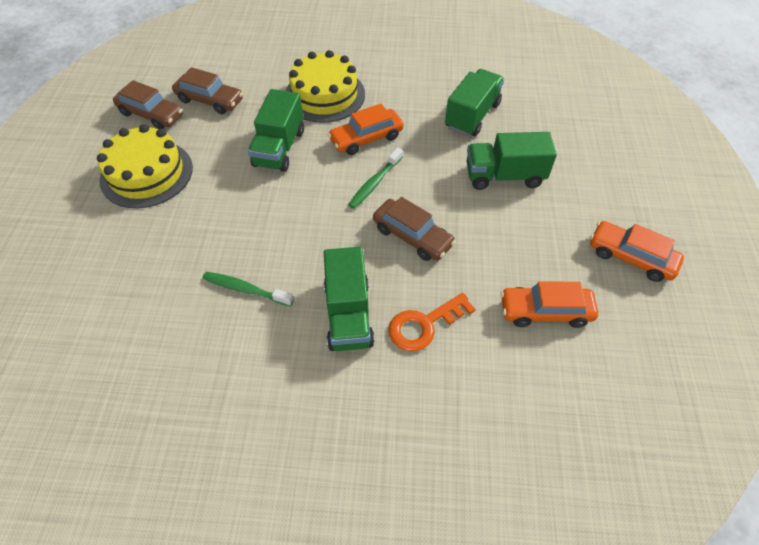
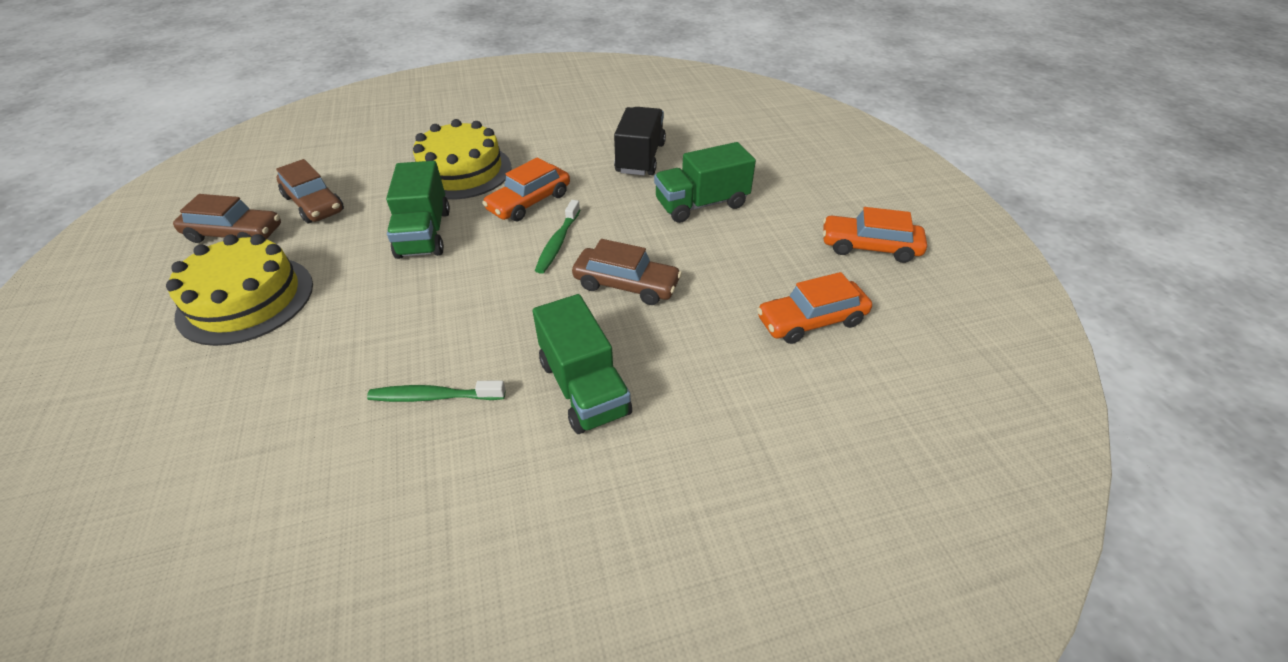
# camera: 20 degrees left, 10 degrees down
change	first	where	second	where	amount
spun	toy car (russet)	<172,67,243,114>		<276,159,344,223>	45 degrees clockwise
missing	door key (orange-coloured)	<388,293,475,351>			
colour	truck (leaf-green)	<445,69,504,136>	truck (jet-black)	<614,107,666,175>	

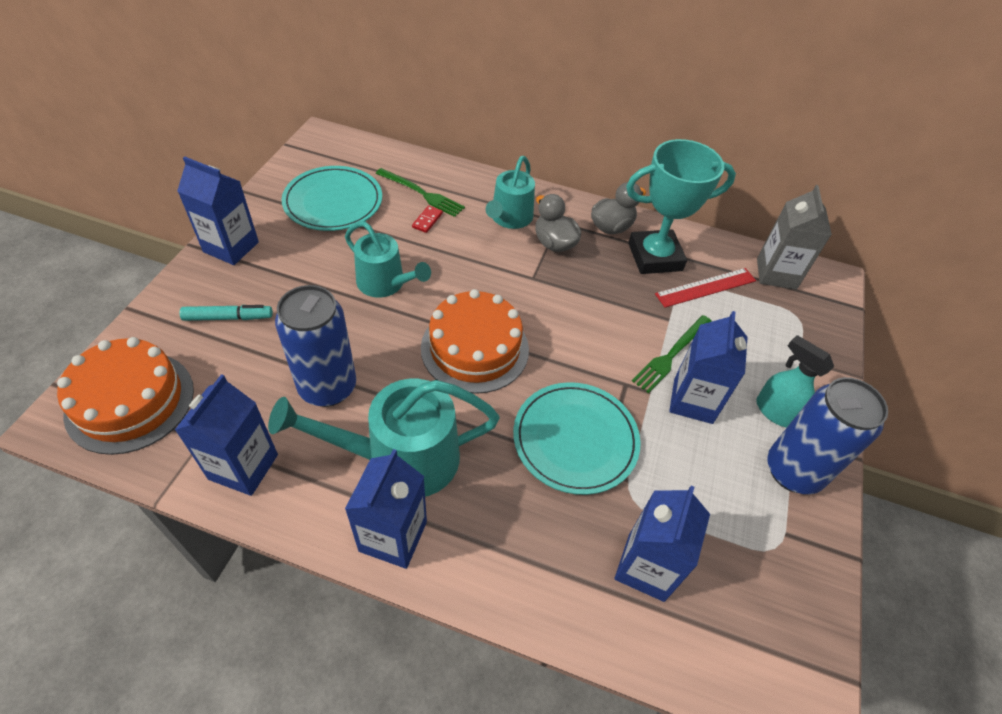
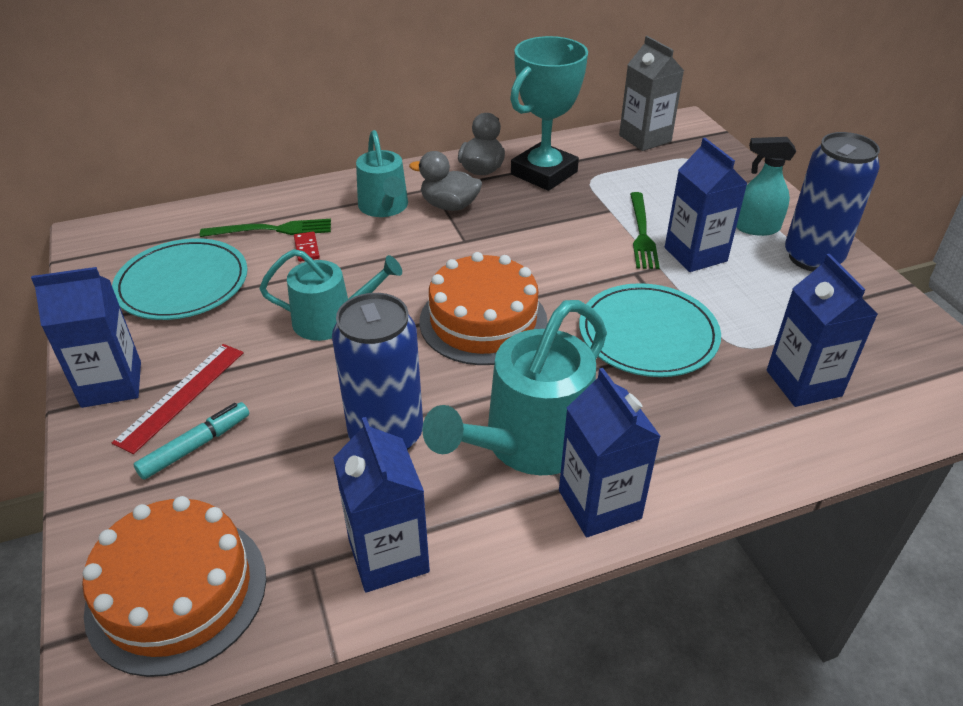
# camera: 35 degrees left, 10 degrees down
change	first	where	second	where	amount
relocated	measuring stick (scarlet)	<655,268,756,307>		<112,344,244,454>	

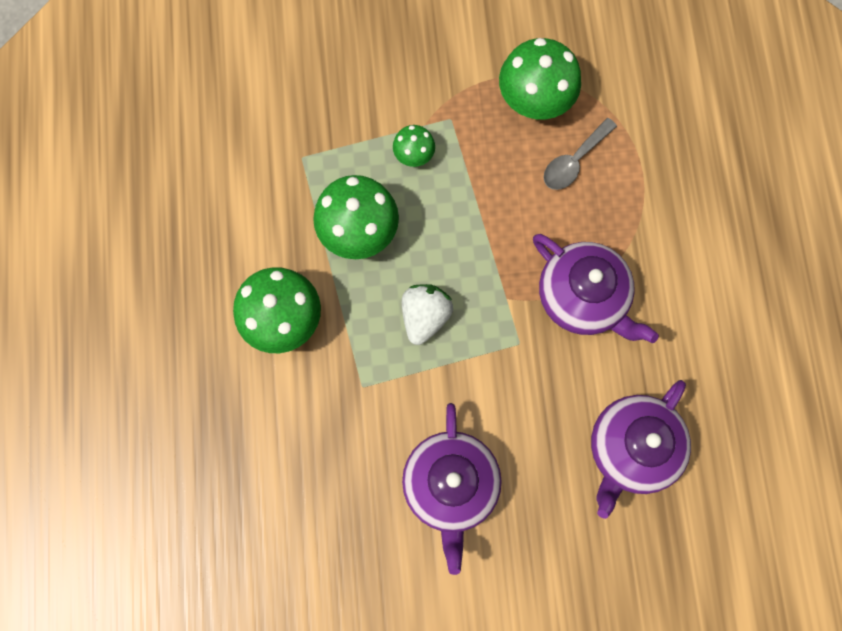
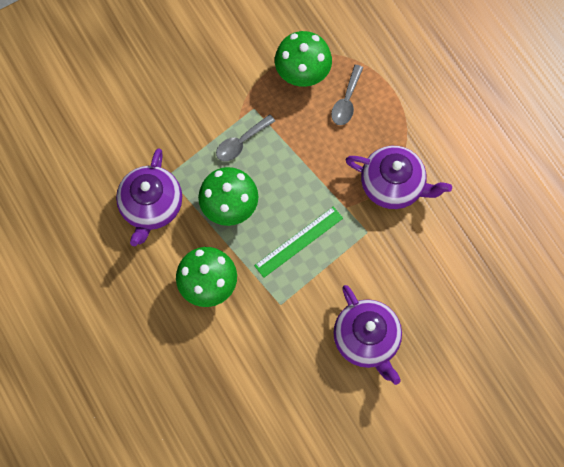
# camera: 25 degrees left, 5 degrees down
change	first	where	second	where	amount
exchanged	fungus (leaf-green)	<393,125,435,167>	teaspoon (gray)	<216,114,275,161>	
exchanged	berry (white)	<402,284,453,345>	measuring stick (leaf-green)	<254,206,343,278>	
relocated	tea pot (royal purple)	<591,380,691,519>		<116,148,182,246>	

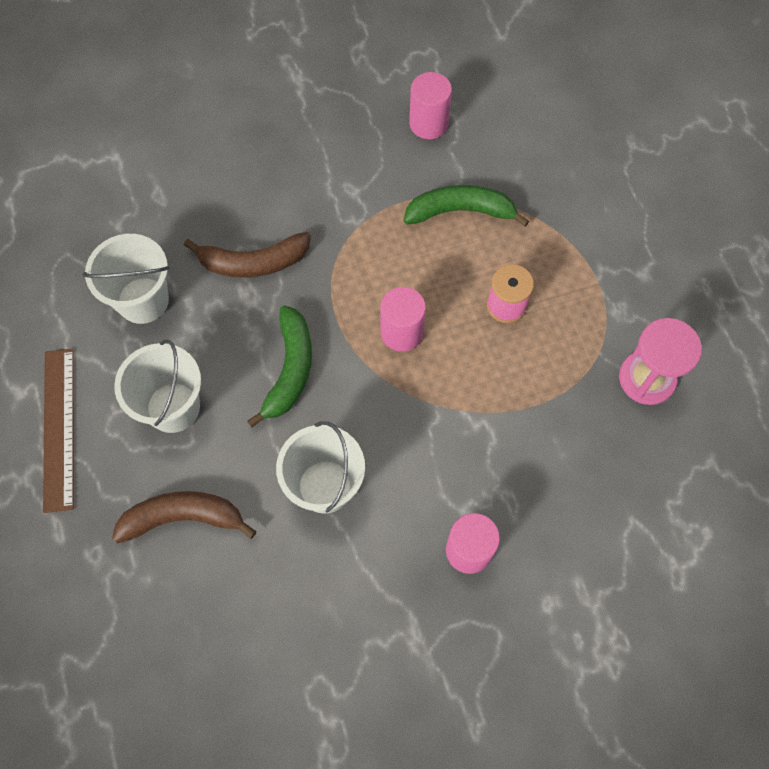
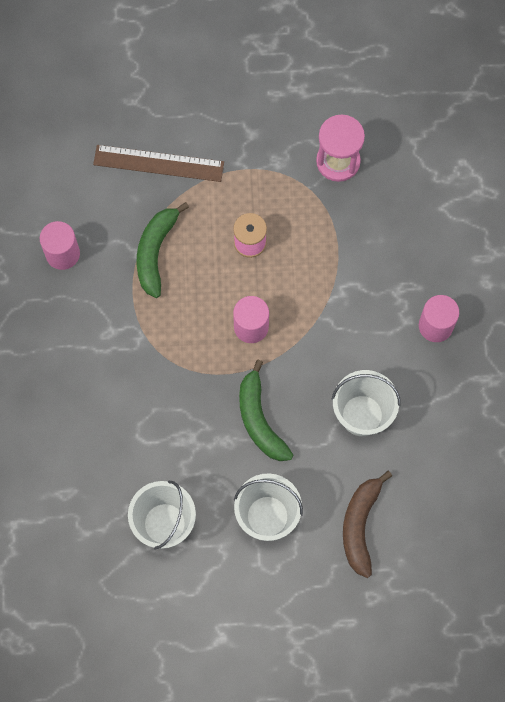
# camera: 75 degrees left, 5 degrees up
change	first	where	second	where	amount
relocated	measuring stick (russet)	<43,349,74,513>		<93,145,224,182>	
missing	toy banana (russet)	<184,232,311,278>			
spun	toy banana (leaf-green)	<247,306,312,427>		<239,360,293,461>	135 degrees counterclockwise

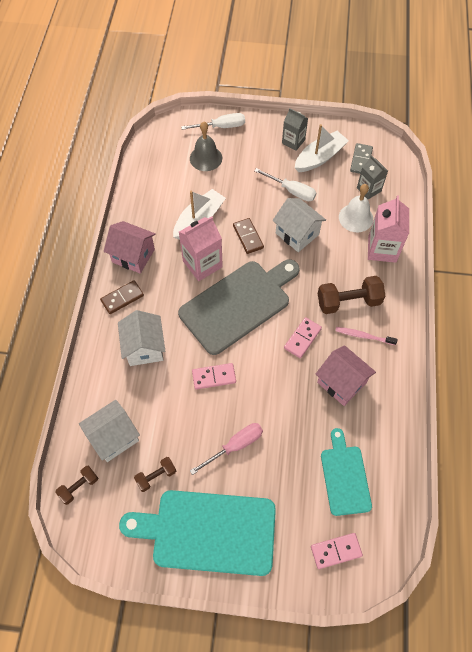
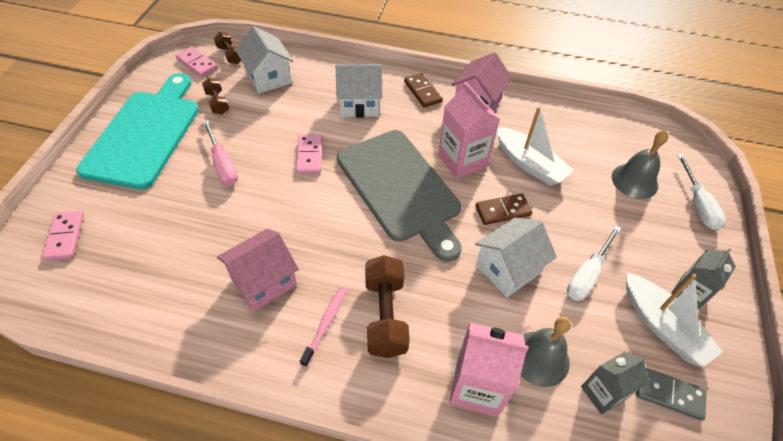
# camera: 95 degrees right, 10 degrees down
change	first	where	second	where	amount
relocated	domino (rosy)	<284,317,322,358>		<175,47,218,77>	
missing	bread board (turquoise)	<321,428,372,516>			
colour	hand bell (white)	<339,184,373,232>	hand bell (gray)	<521,317,571,387>	

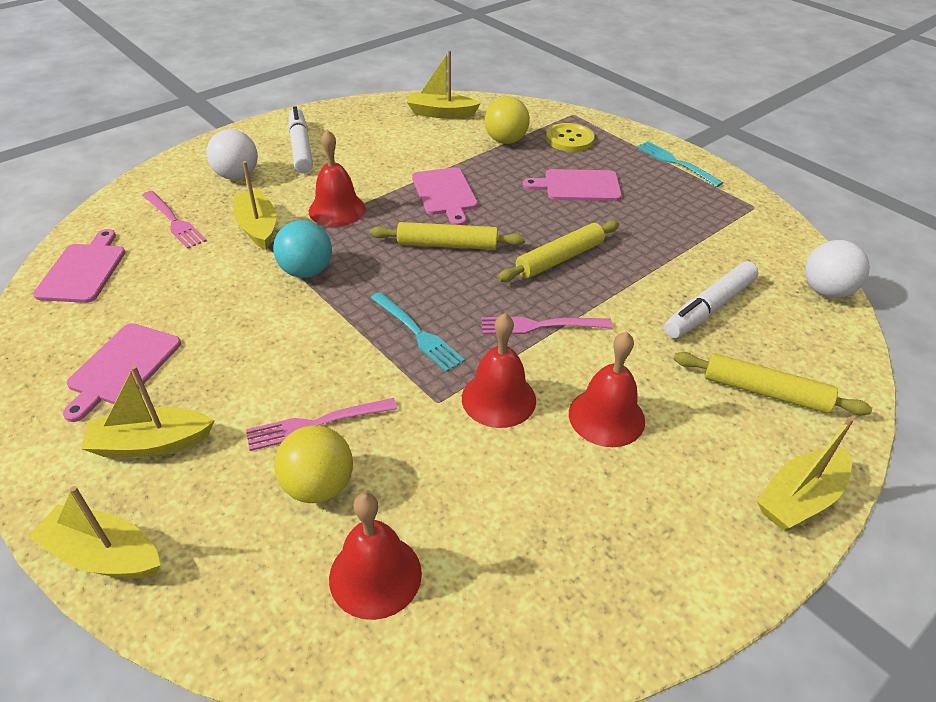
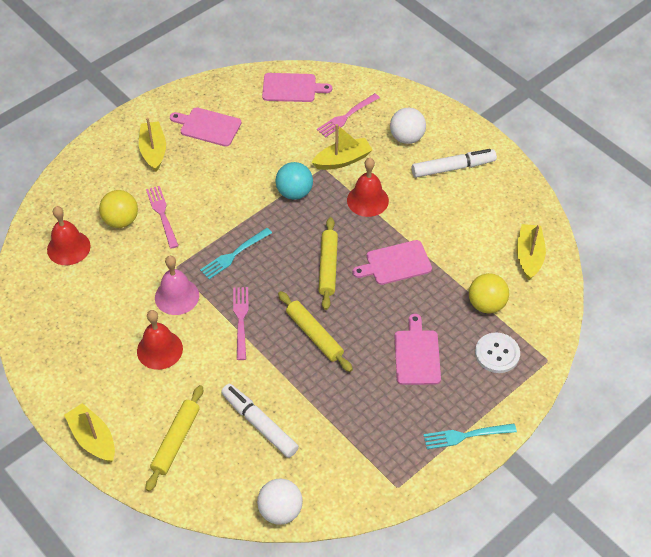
# camera: 90 degrees right, 10 degrees up
change	first	where	second	where	amount
missing	toy boat (golden)	<28,486,160,578>			
colour	hand bell (scarlet)	<462,313,536,428>	hand bell (rosy)	<155,256,199,315>	
colour	button (golden)	<546,123,595,152>	button (white)	<475,332,520,373>	
spun	dinner fork (turquoise)	<637,141,723,187>		<424,423,517,449>	150 degrees counterclockwise

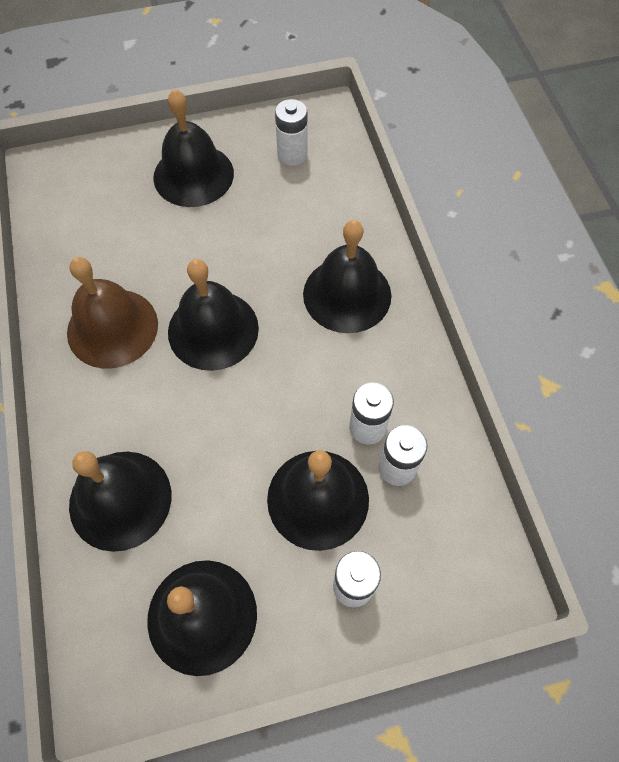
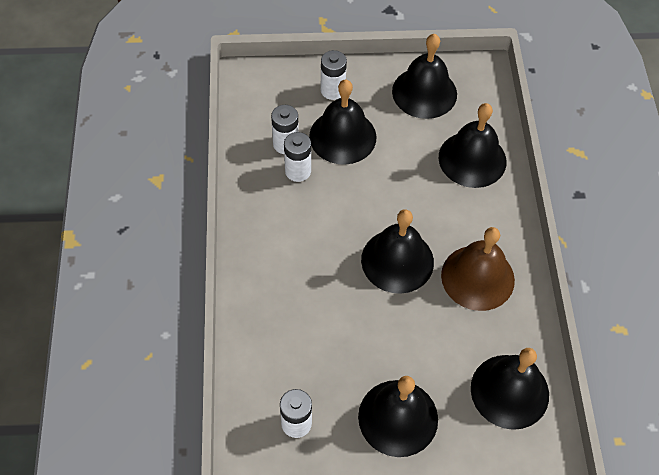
# camera: 170 degrees left, 5 degrees down
change	first	where	second	where	amount
relocated	hand bell (jet-black)	<303,220,391,333>		<471,348,549,430>	

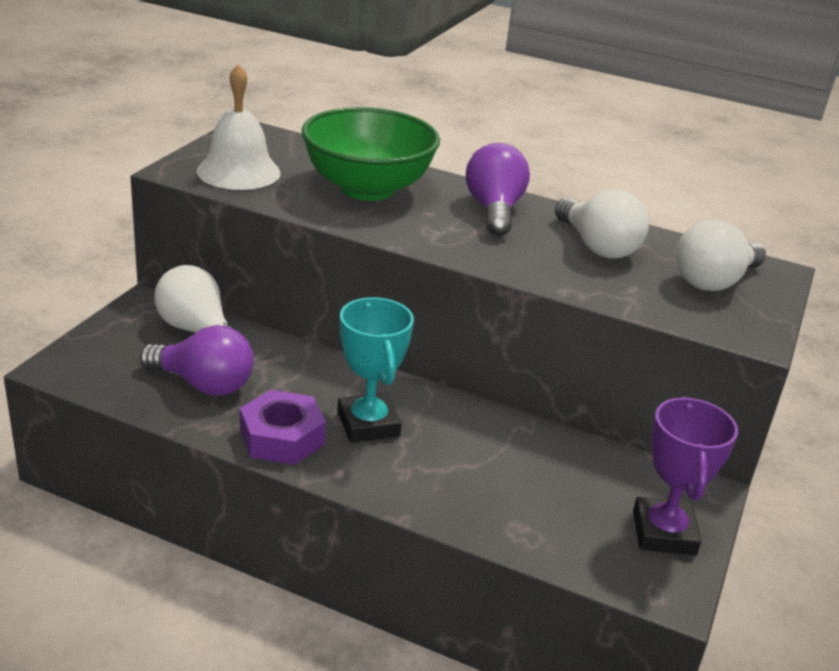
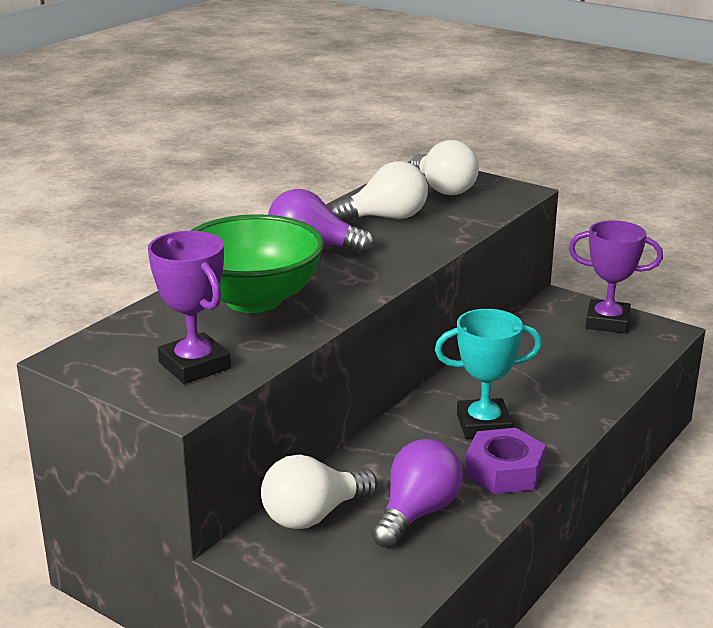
# camera: 75 degrees left, 5 degrees down
change	first	where	second	where	amount
exchanged	hand bell (white)	<197,64,281,190>	award cup (royal purple)	<148,231,231,384>	

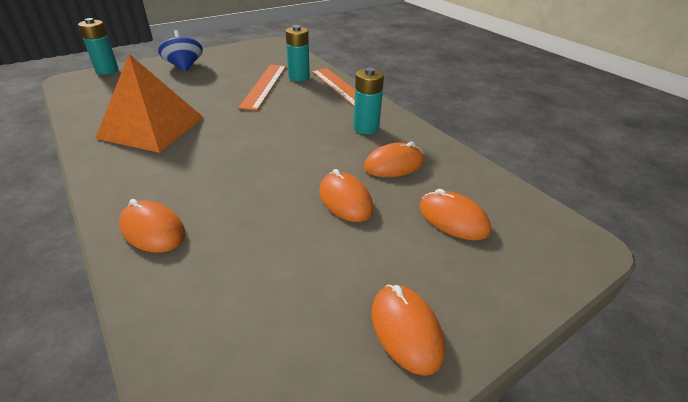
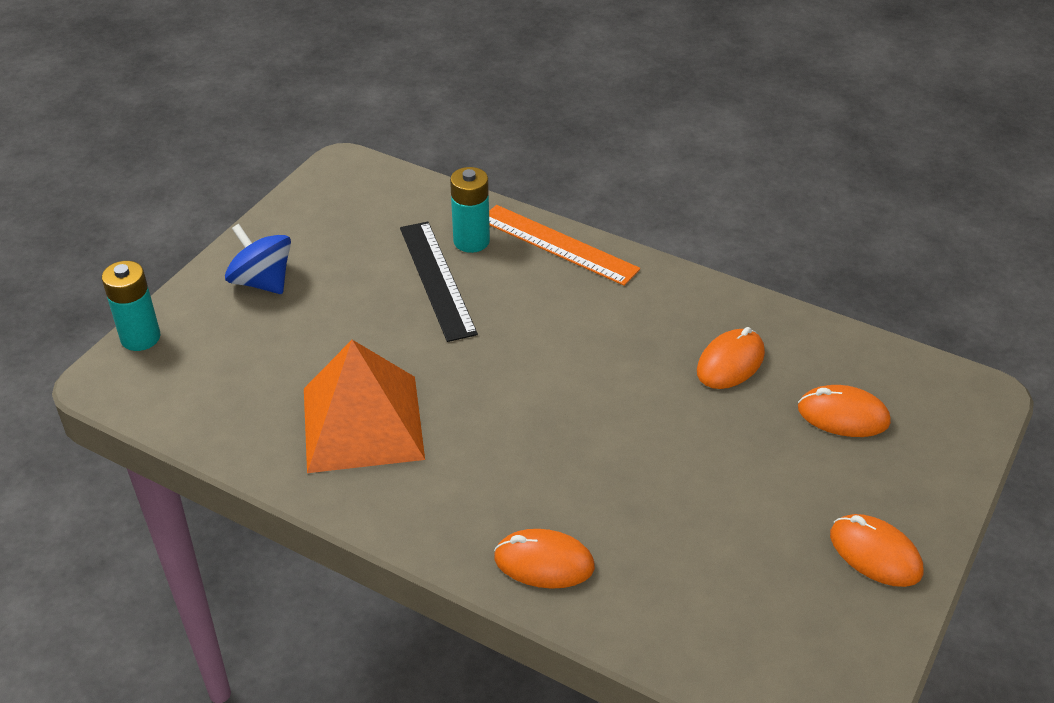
# camera: 25 degrees left, 5 degrees up
change	first	where	second	where	amount
colour	measuring stick (orange-coloured)	<238,65,286,111>	measuring stick (jet-black)	<400,221,478,342>	
missing	mouse (orange-coloured)	<319,169,374,222>			
missing	power cell (turquoise)	<353,68,384,134>			

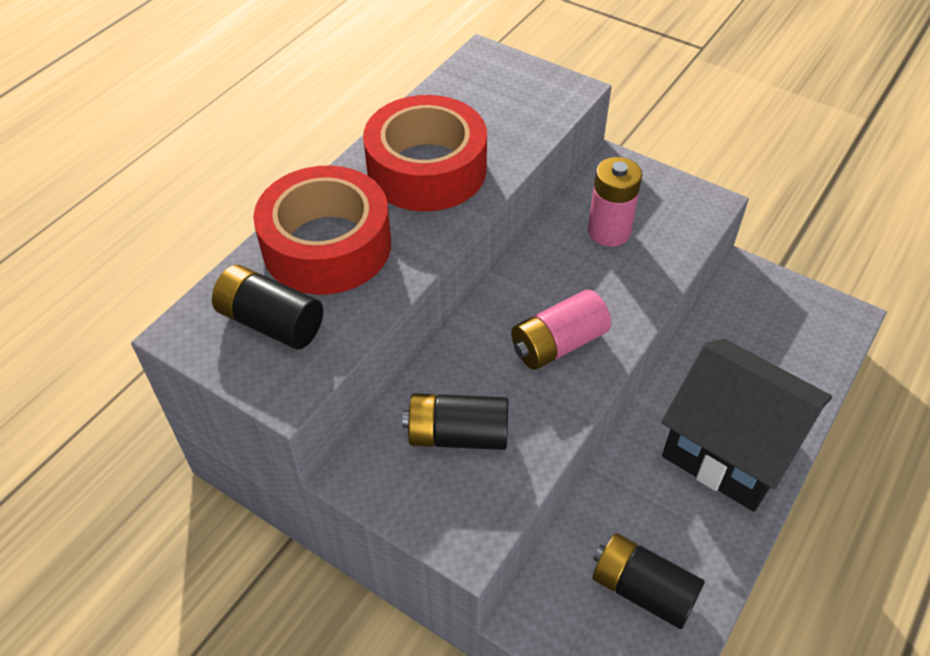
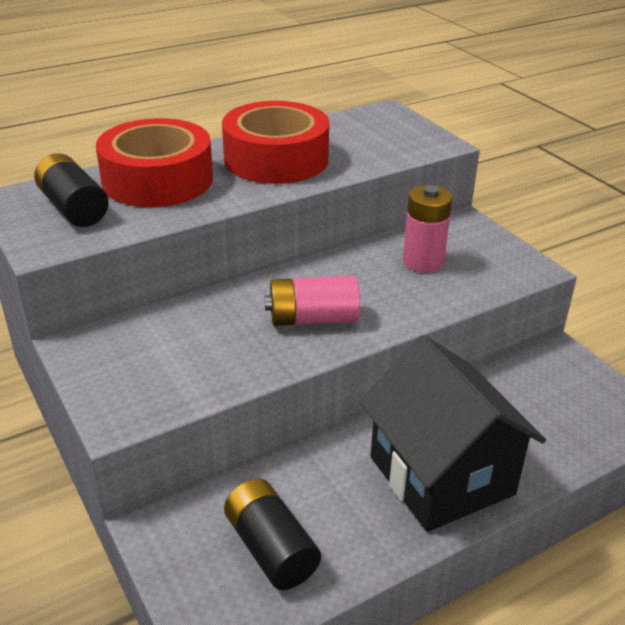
# camera: 25 degrees right, 15 degrees down
change	first	where	second	where	amount
missing	power cell (jet-black)	<402,393,509,450>			

